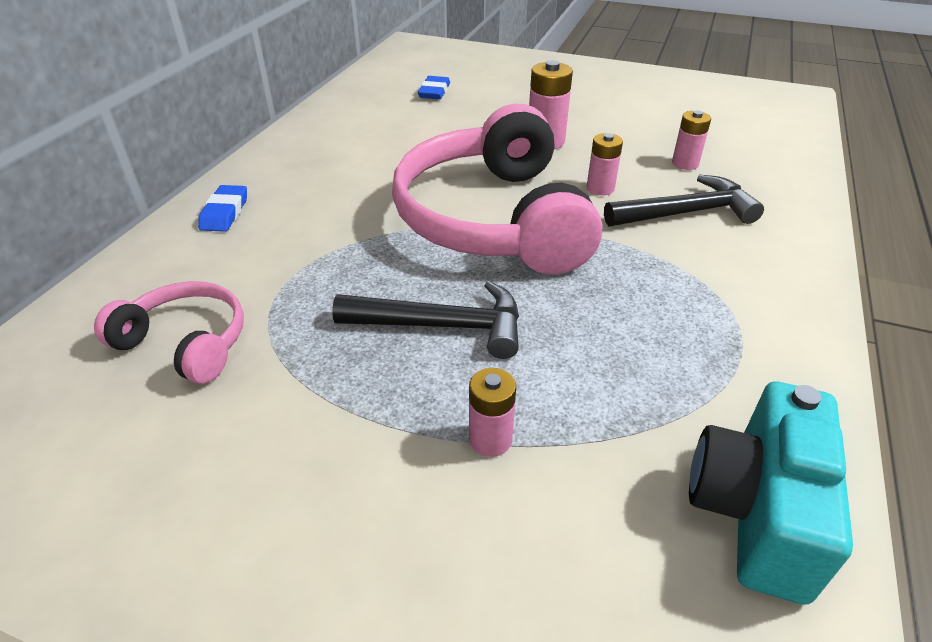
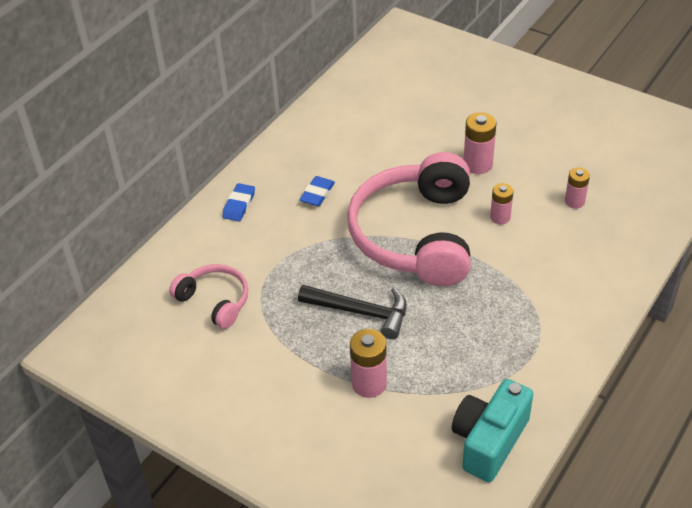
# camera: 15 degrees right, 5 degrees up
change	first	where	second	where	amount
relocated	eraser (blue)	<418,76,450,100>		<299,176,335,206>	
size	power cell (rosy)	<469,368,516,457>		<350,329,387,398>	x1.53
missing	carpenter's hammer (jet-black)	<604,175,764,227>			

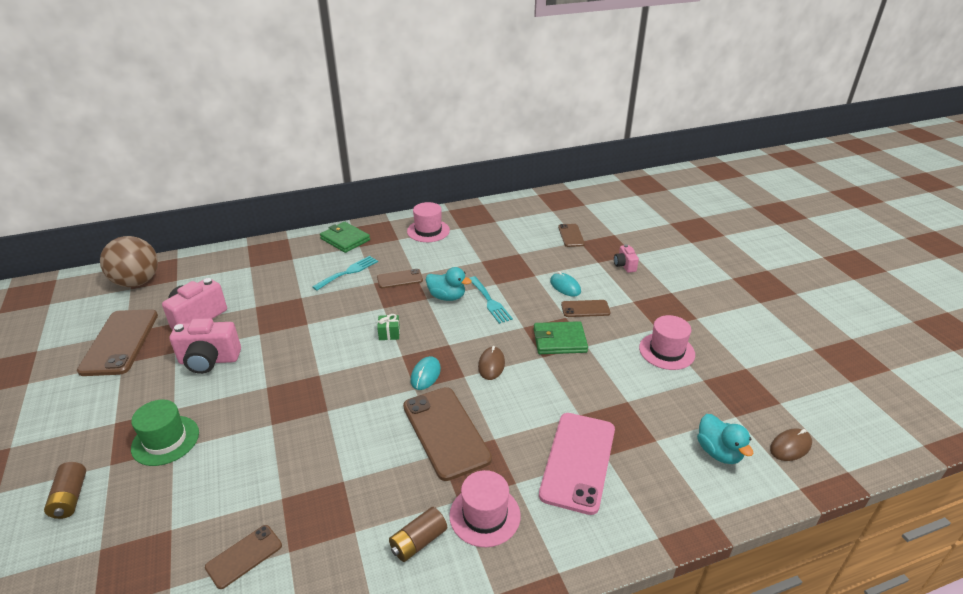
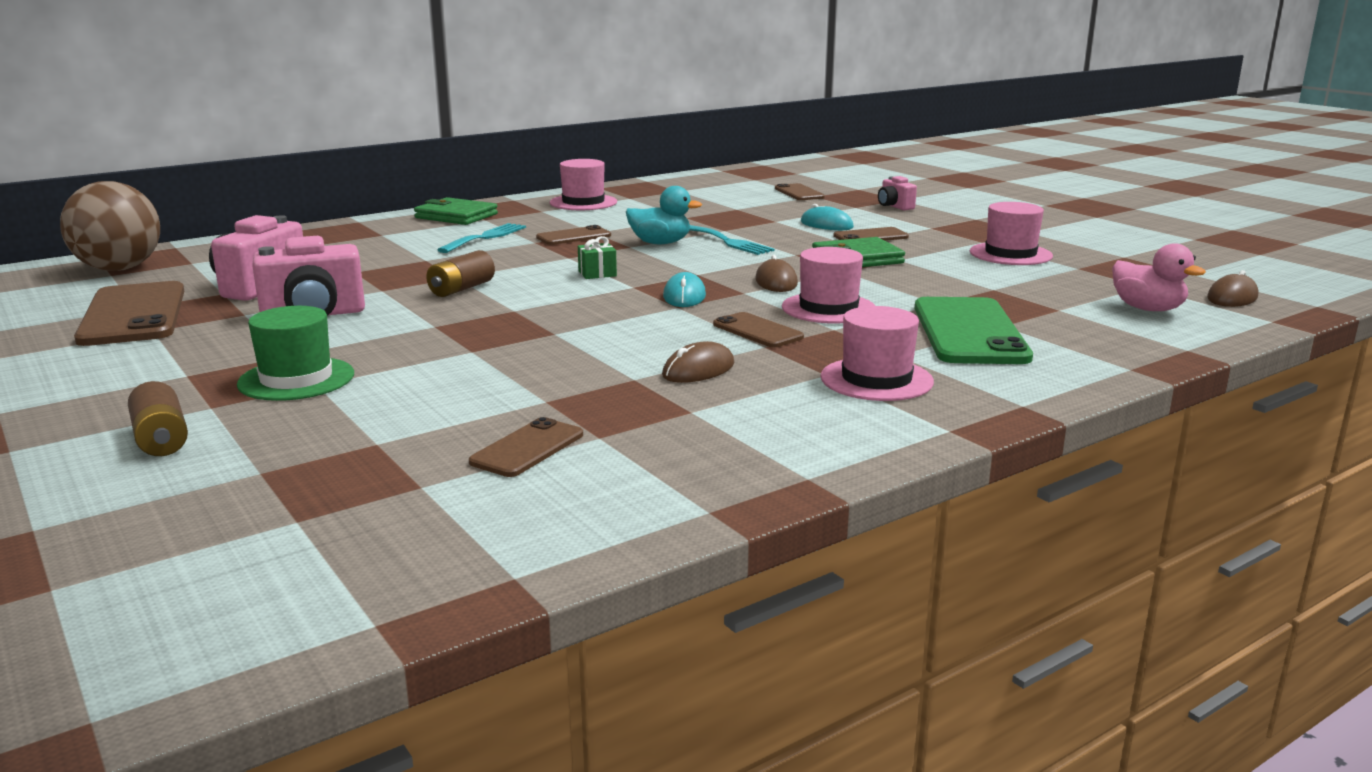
# camera: 15 degrees left, 15 degrees down
change	first	where	second	where	amount
relocated	power cell (russet)	<389,507,447,562>		<426,250,495,297>	
size	smartphone (russet)	<403,387,492,481>		<713,312,804,347>	x0.52
colour	smartphone (rosy)	<539,413,615,515>	smartphone (leaf-green)	<915,297,1033,364>	
colour	rubber duck (turquoise)	<697,414,753,464>	rubber duck (rosy)	<1112,243,1206,311>	
appeared			mouse (russet)	<662,341,734,383>	
appeared			hat (rosy)	<782,247,875,324>	

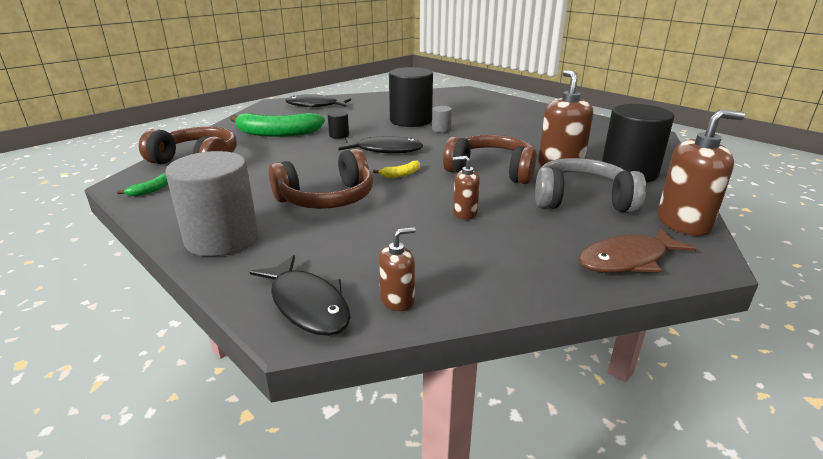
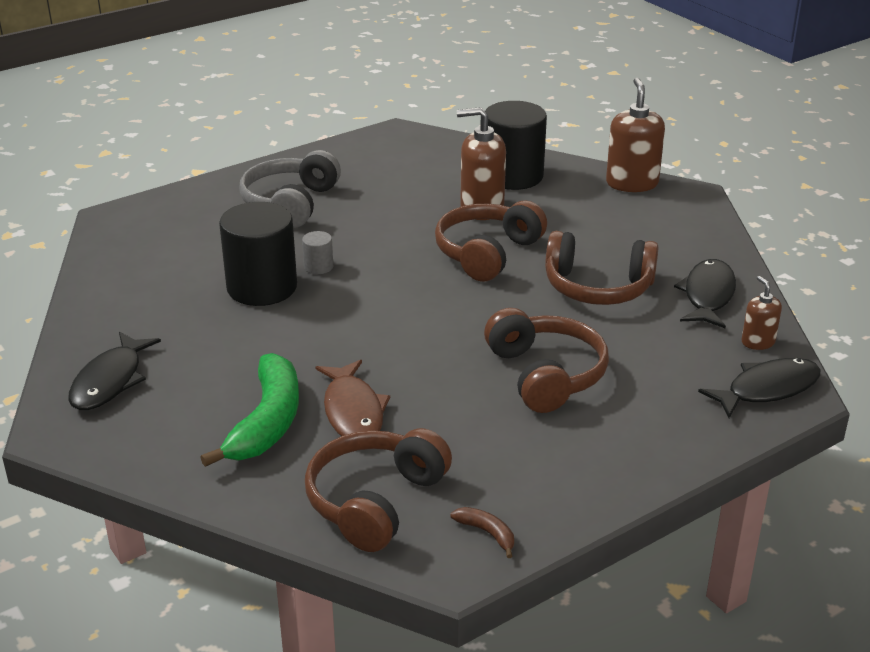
# camera: 80 degrees left, 5 degrees up
change	first	where	second	where	amount
colour	toy banana (leaf-green)	<117,173,168,196>	toy banana (russet)	<450,507,514,558>	
missing	cylinder shape (gray)	<165,151,258,256>			
missing	cylinder shape (jet-black)	<328,111,349,139>			
relocated	toy fish (jet-black)	<338,136,423,153>		<674,259,736,328>	
missing	toy banana (golden)	<373,161,420,178>			
exchanged	pump bottle (russet)	<453,156,480,220>	headphones (russet)	<545,231,659,305>	
relocated	headphones (gray)	<535,158,646,213>		<239,150,341,228>	
relocated	toy fish (russet)	<578,228,697,273>		<315,360,390,436>	

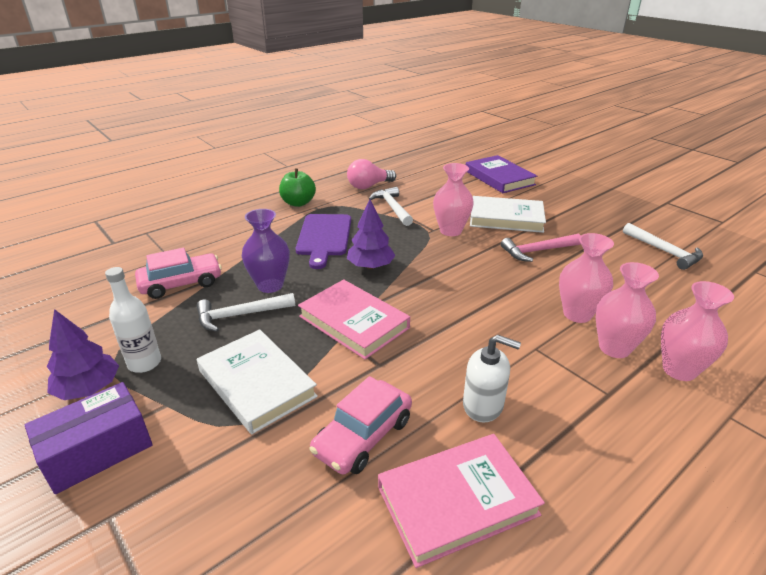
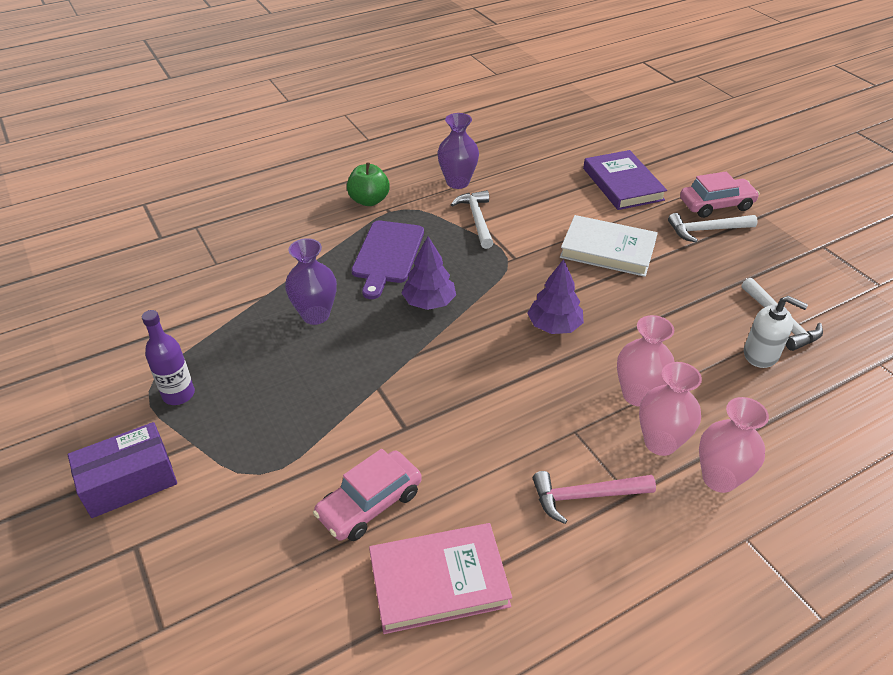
# camera: 10 degrees right, 10 degrees up
change	first	where	second	where	amount
relocated	tree (royal purple)	<47,309,119,400>		<527,259,584,334>	
colour	bottle (white)	<105,267,161,373>	bottle (royal purple)	<142,310,195,405>	
relocated	toy car (rosy)	<135,248,222,299>		<680,172,760,218>	
relocated	carpenter's hammer (white)	<197,293,295,332>		<668,213,758,242>	
missing	book (white)	<197,329,318,434>			
missing	book (rosy)	<298,279,410,359>			
exchanged	lightbulb (rosy)	<347,159,396,189>	tall vase (royal purple)	<437,113,479,189>	
missing	tall vase (rosy)	<433,163,474,236>			
relocated	pump bottle (white)	<463,335,521,422>		<744,296,808,368>	
relocated	carpenter's hammer (rosy)	<501,233,581,262>		<533,471,656,524>	

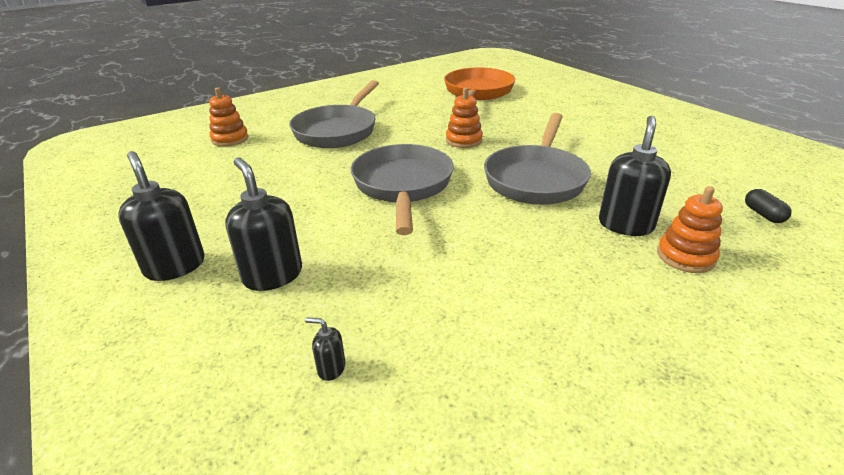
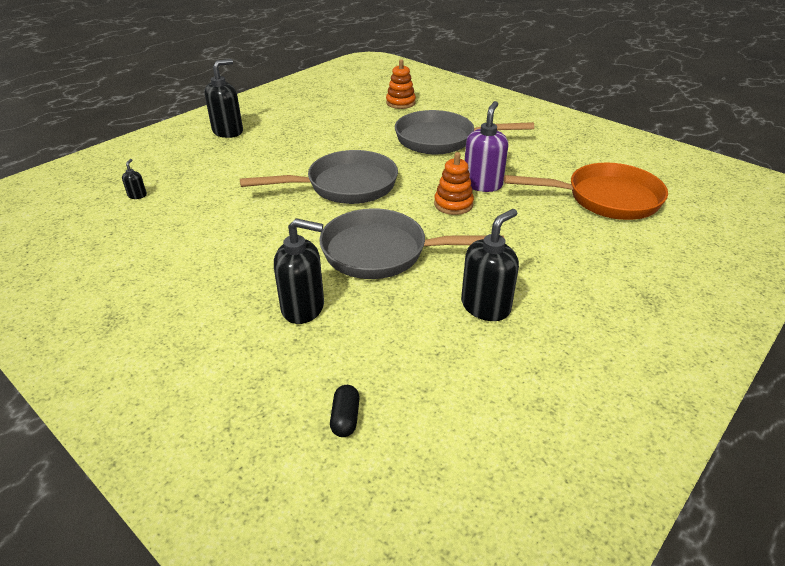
# camera: 75 degrees right, 5 degrees up
change	first	where	second	where	amount
relocated	pump bottle (jet-black)	<225,157,302,291>		<461,209,519,321>	
missing	ring stacker (orange-coloured)	<657,186,723,273>			
spun	pill (jet-black)	<745,189,791,223>		<330,385,360,437>	60 degrees counterclockwise
appeared			pump bottle (royal purple)	<464,101,508,192>	

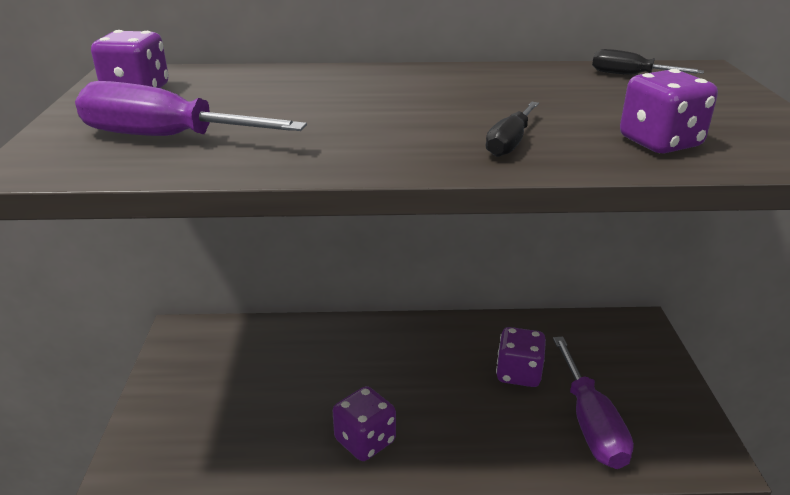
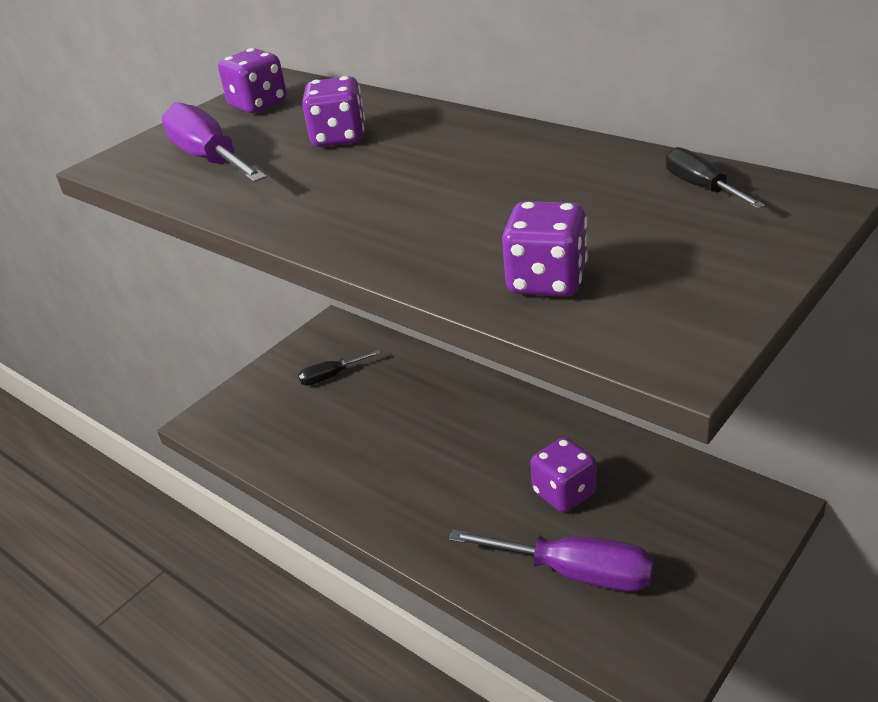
# camera: 45 degrees right, 5 degrees up
change	first	where	second	where	amount
relocated	game die (royal purple)	<333,386,396,461>		<302,76,365,147>	
relocated	screwdriver (jet-black)	<486,102,539,157>		<298,350,381,386>	
spun	screwdriver (royal purple)	<553,337,634,469>		<449,530,653,592>	105 degrees counterclockwise

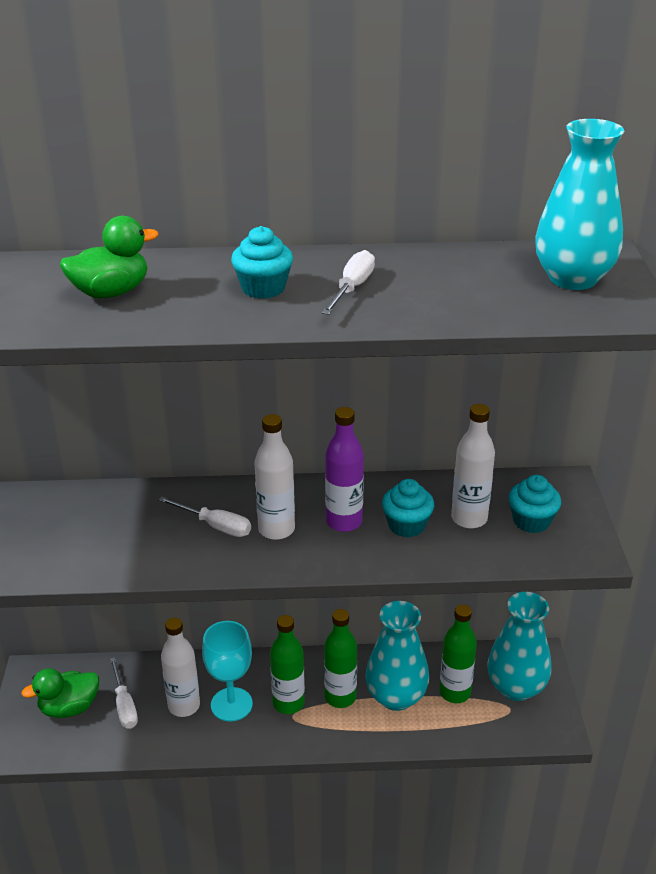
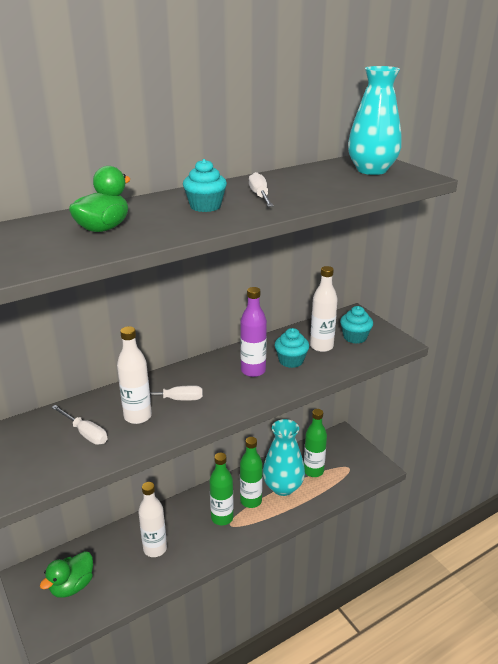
# camera: 30 degrees left, 5 degrees down
change	first	where	second	where	amount
relocated	screwdriver (white)	<110,657,138,729>		<51,405,108,445>	
missing	chalice (turquoise)	<202,621,253,722>			
relocated	bottle (white)	<254,414,295,540>		<117,326,152,424>	
missing	tall vase (turquoise)	<488,592,551,701>			

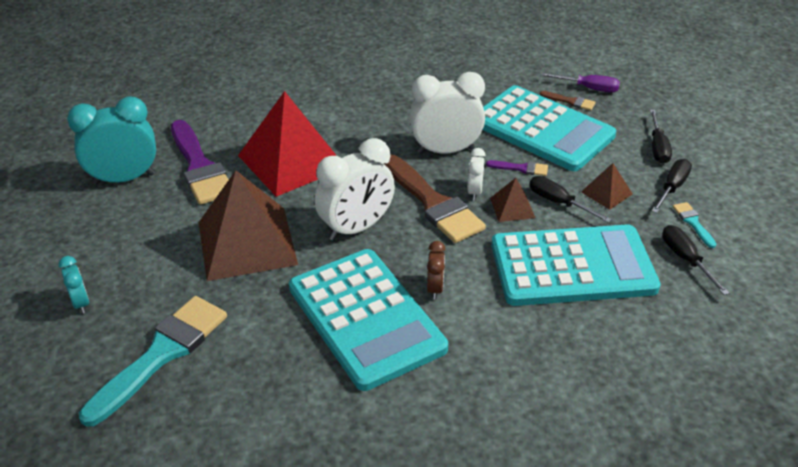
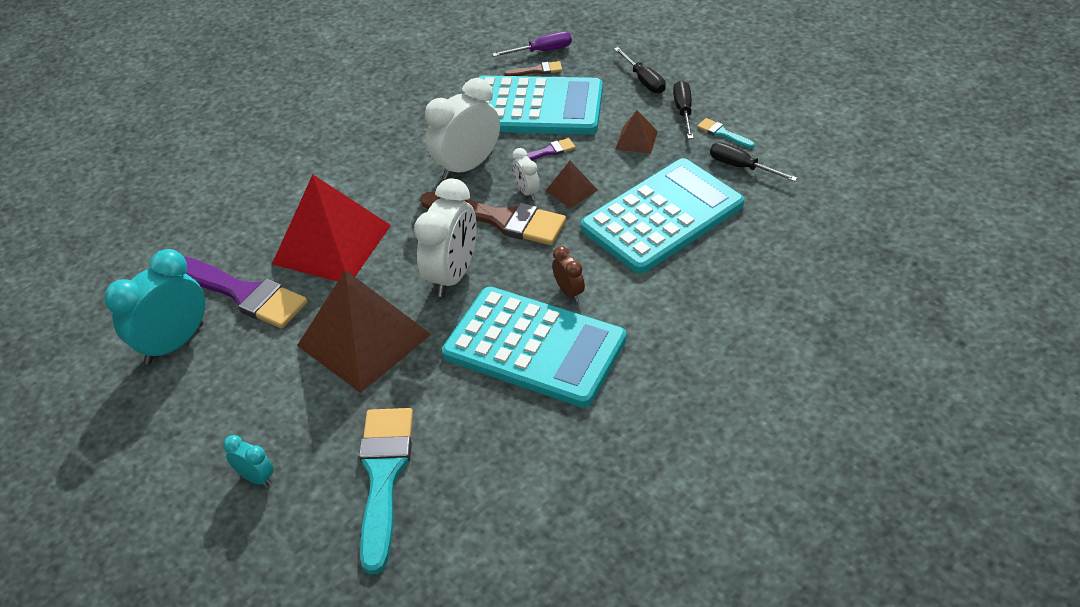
# camera: 30 degrees left, 5 degrees up
change	first	where	second	where	amount
missing	screwdriver (jet-black)	<529,176,612,223>			

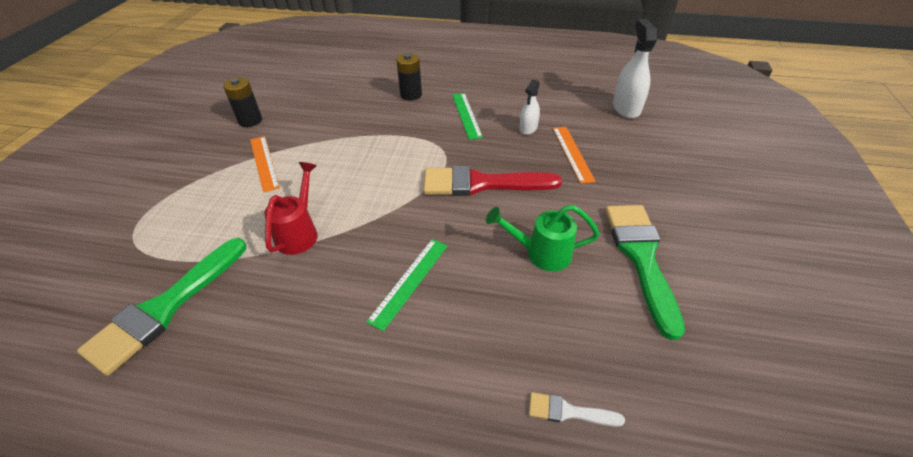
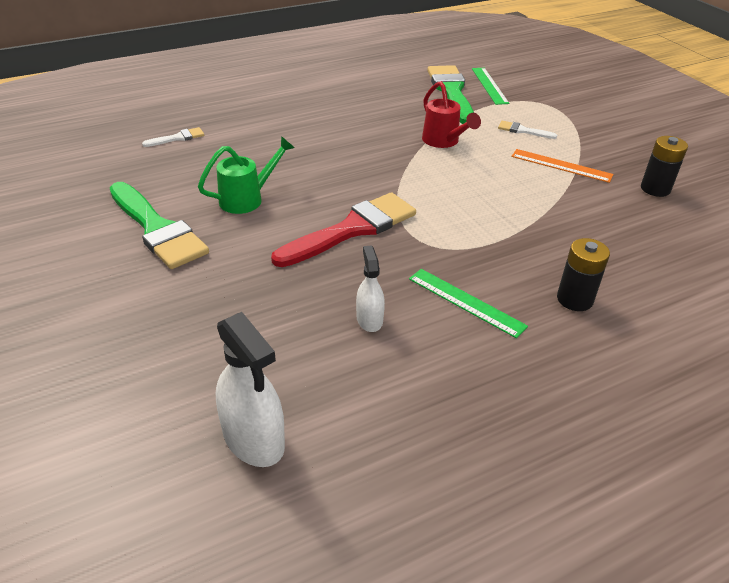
# camera: 140 degrees right, 5 degrees down
change	first	where	second	where	amount
relocated	measuring stick (leaf-green)	<366,239,448,331>		<472,68,509,105>	
missing	measuring stick (orange-coloured)	<553,127,596,184>			
appeared			brush (white)	<498,121,557,139>	

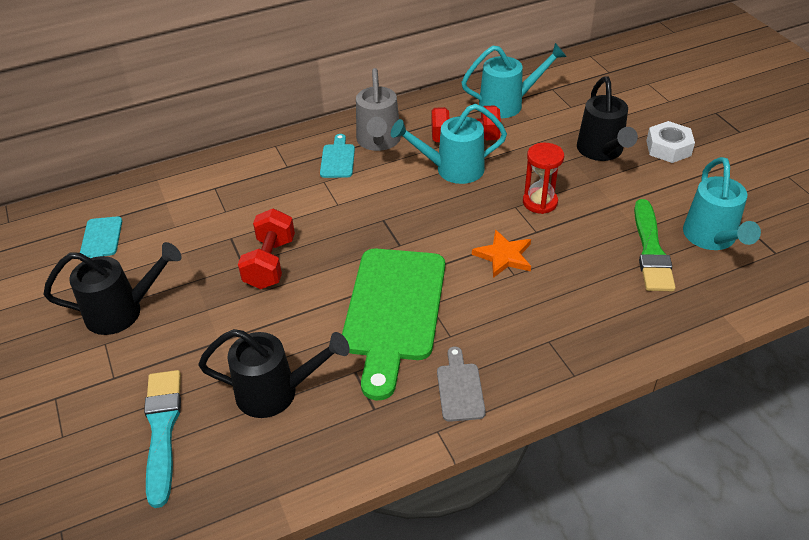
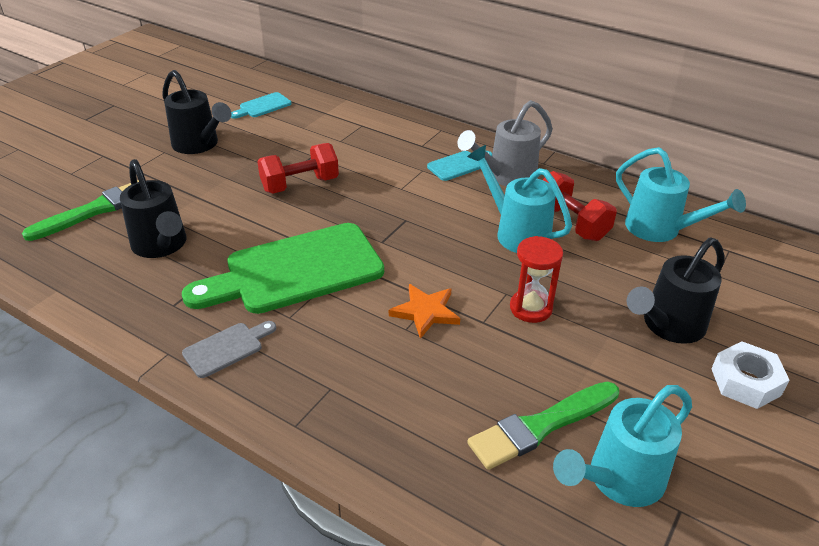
# camera: 55 degrees right, 5 degrees down
change	first	where	second	where	amount
colour	brush (turquoise)	<144,370,181,508>	brush (leaf-green)	<22,180,139,241>	

